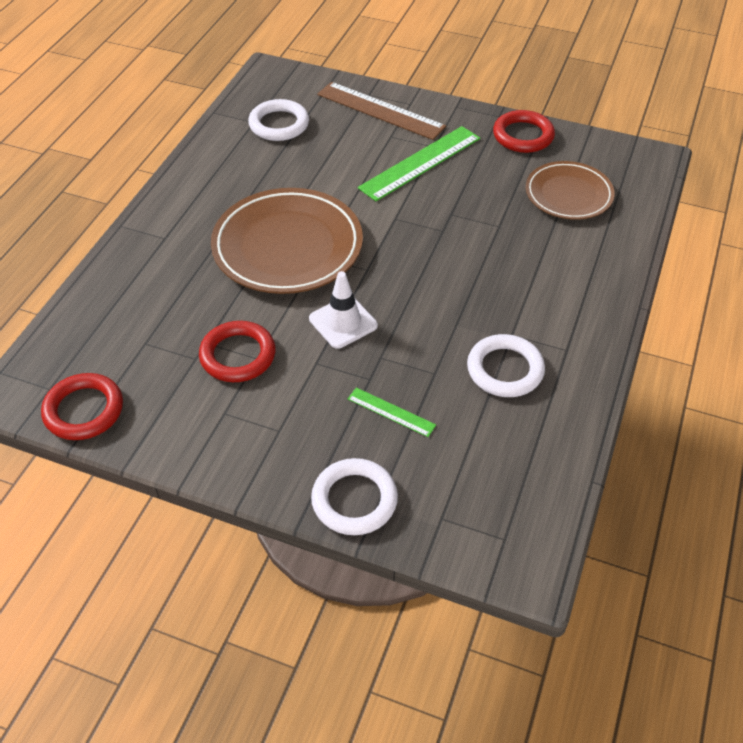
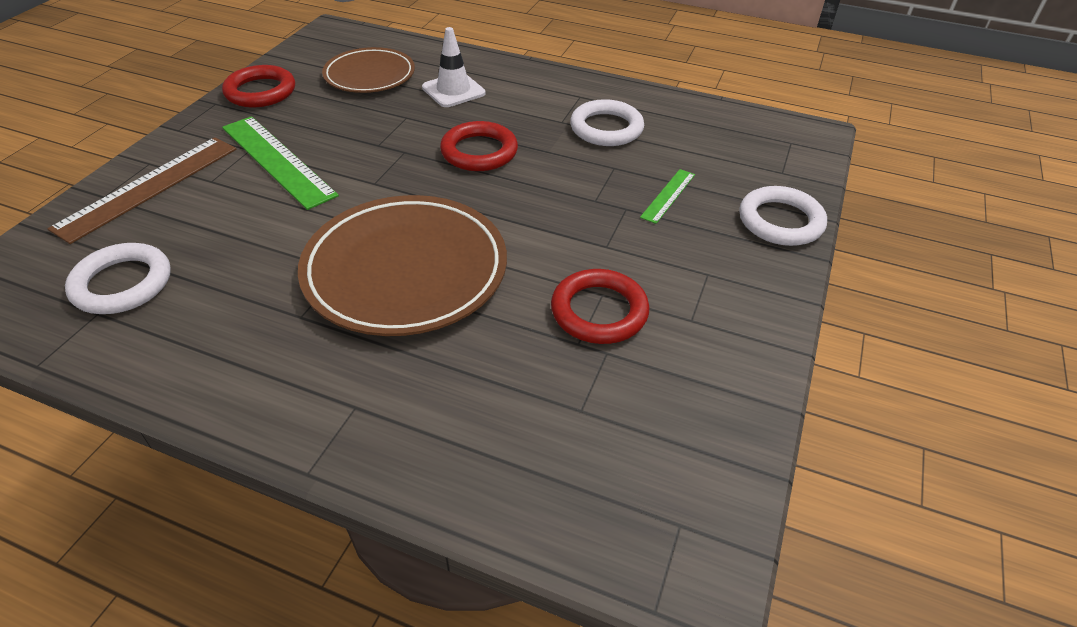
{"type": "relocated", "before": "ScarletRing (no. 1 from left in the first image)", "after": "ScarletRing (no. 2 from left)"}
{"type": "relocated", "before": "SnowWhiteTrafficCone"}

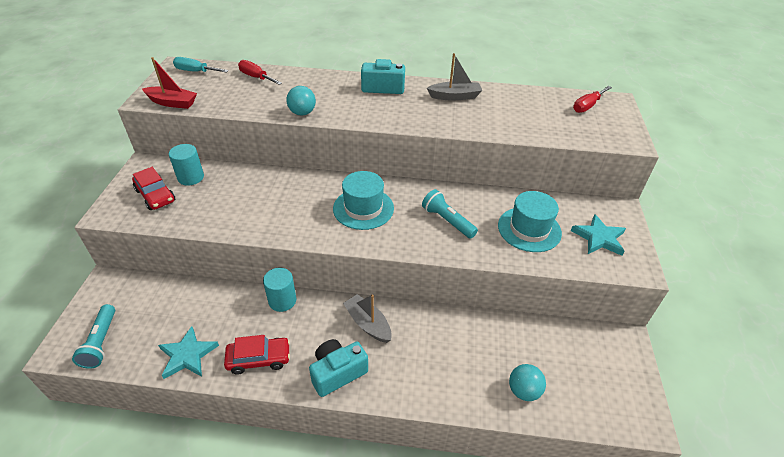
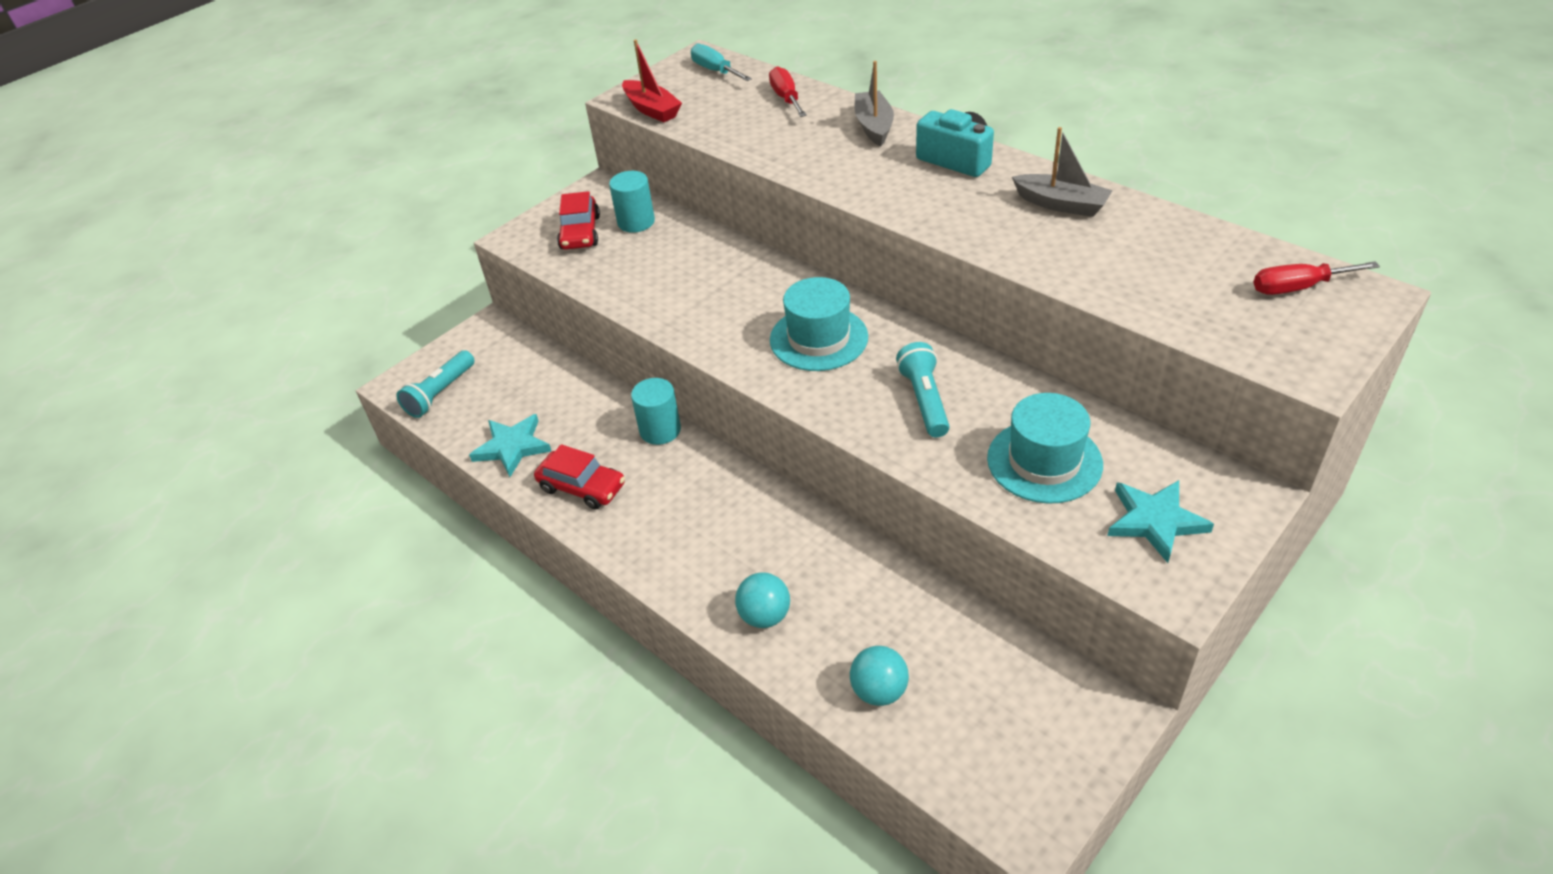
{"type": "missing", "before": "TealCamera (no. 1 from left)"}
{"type": "relocated", "before": "TealPlayBall (no. 1 from left)"}
{"type": "relocated", "before": "AshGreyToyBoat (no. 1 from left)"}

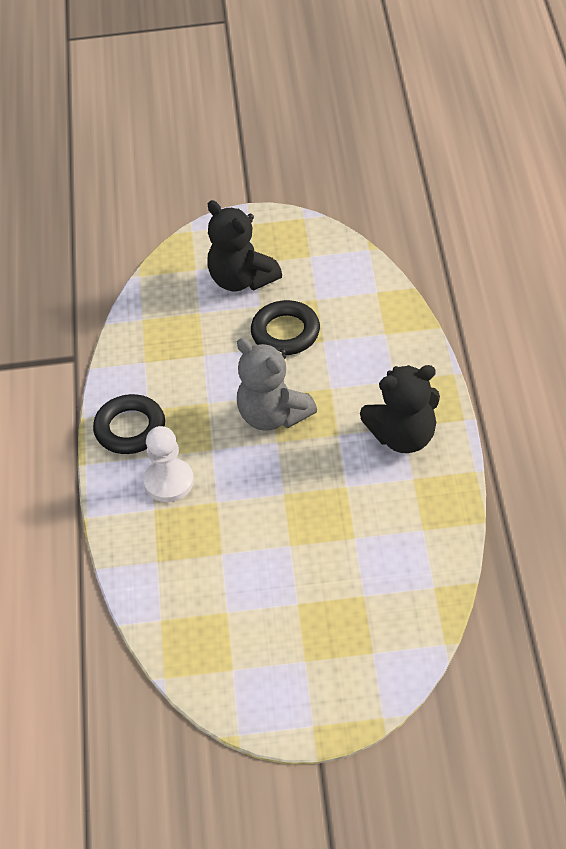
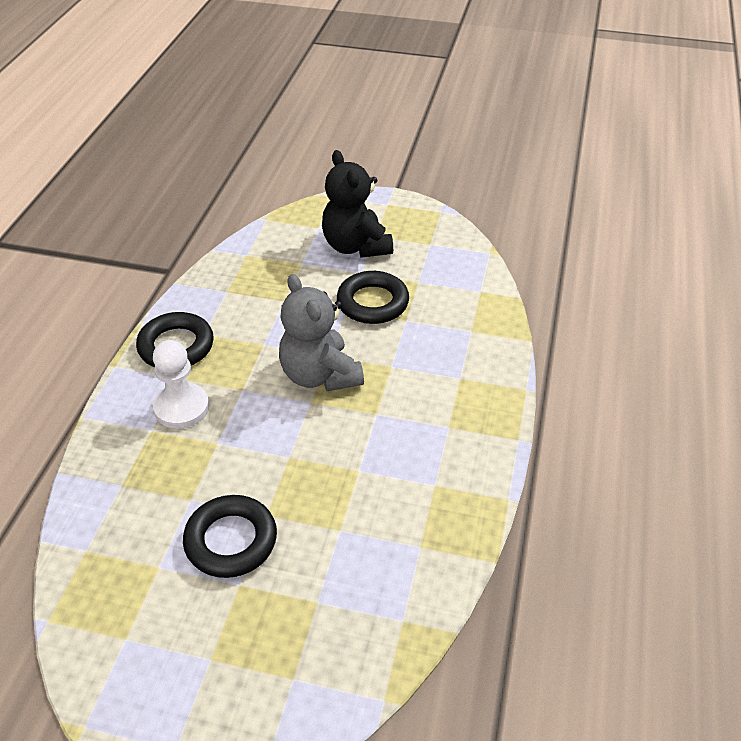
{"type": "missing", "before": "JetBlackStuffedBear (no. 2 from left)"}
{"type": "appeared", "after": "JetBlackRing (no. 2 from left)"}

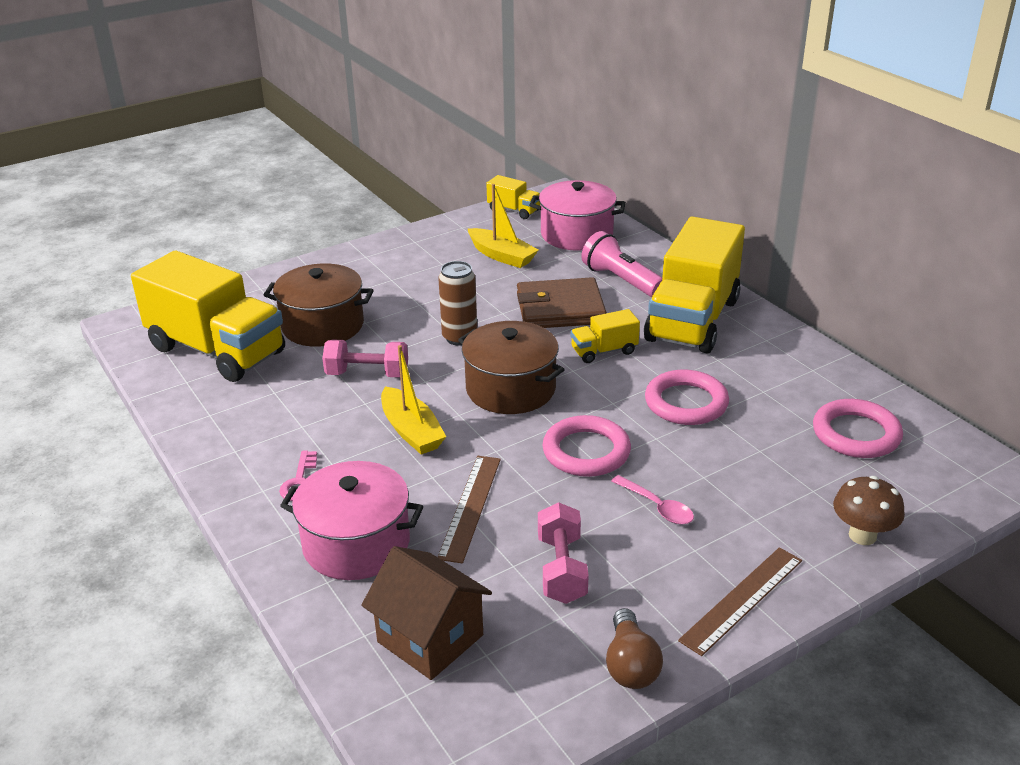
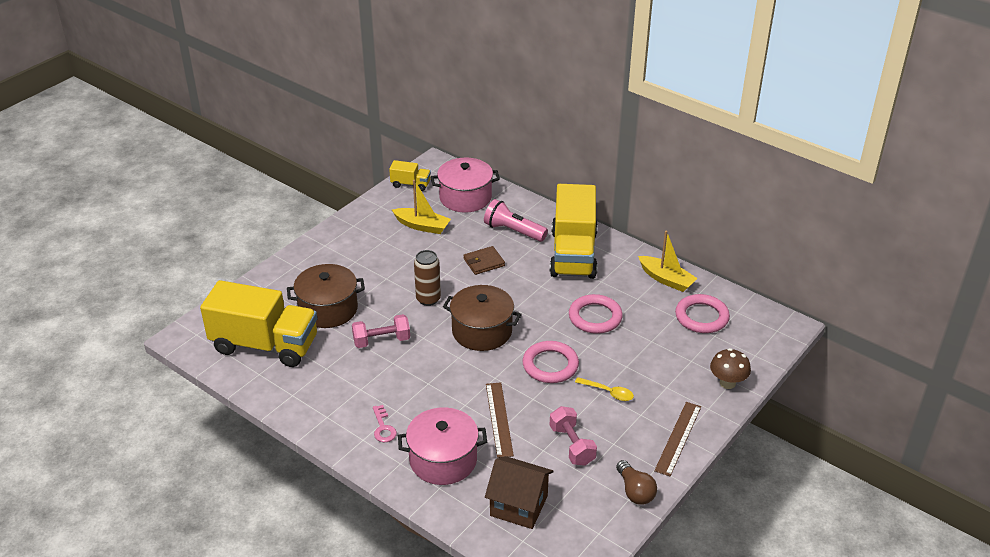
{"type": "missing", "before": "YellowTruck (no. 3 from left)"}
{"type": "relocated", "before": "YellowToyBoat (no. 1 from left in the first image)", "after": "YellowToyBoat (no. 2 from left)"}
{"type": "colour", "before": "RosePinkSpoon", "after": "YellowSpoon"}
{"type": "size", "before": "DarkBrownBillfold", "scale": 0.59}

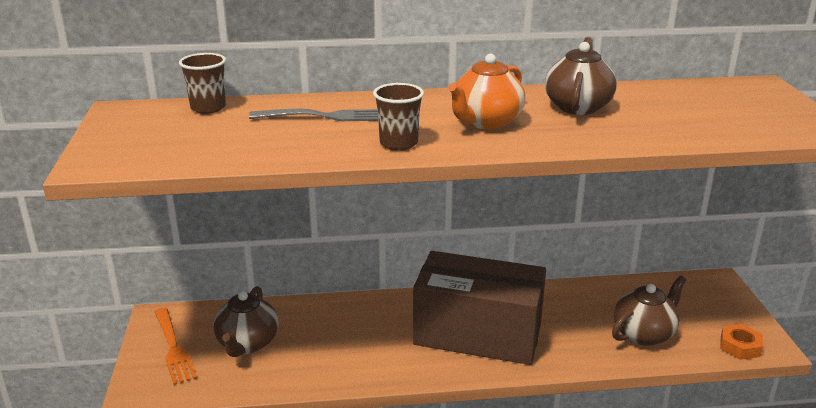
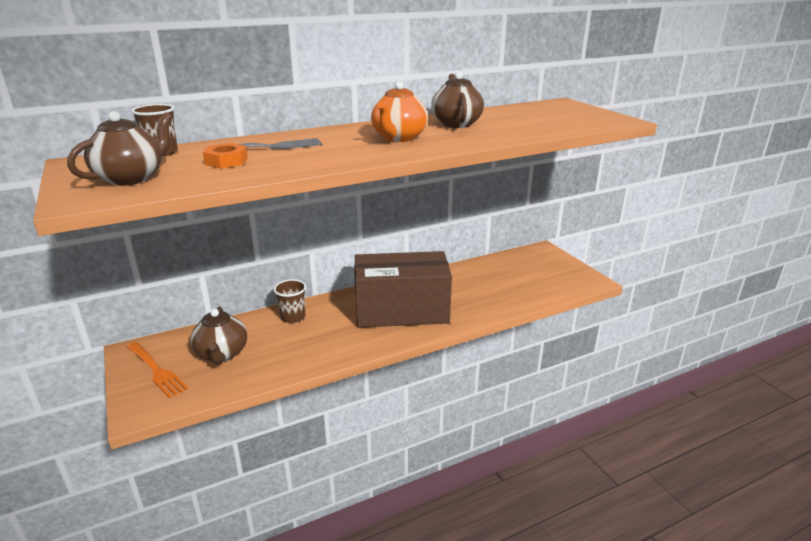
{"type": "relocated", "before": "DarkBrownTumbler (no. 2 from left)"}
{"type": "relocated", "before": "DarkBrownChinaTeapot (no. 3 from left in the first image)", "after": "DarkBrownChinaTeapot (no. 1 from left)"}
{"type": "relocated", "before": "BrightOrangeHexNut"}

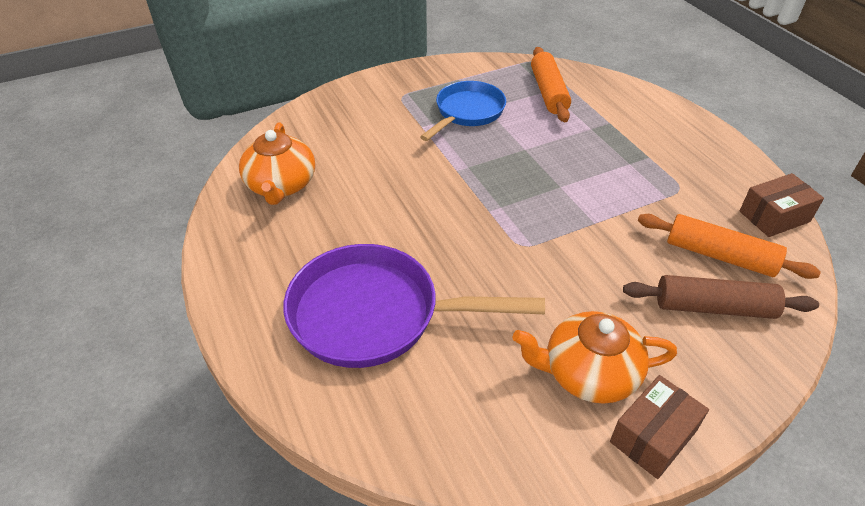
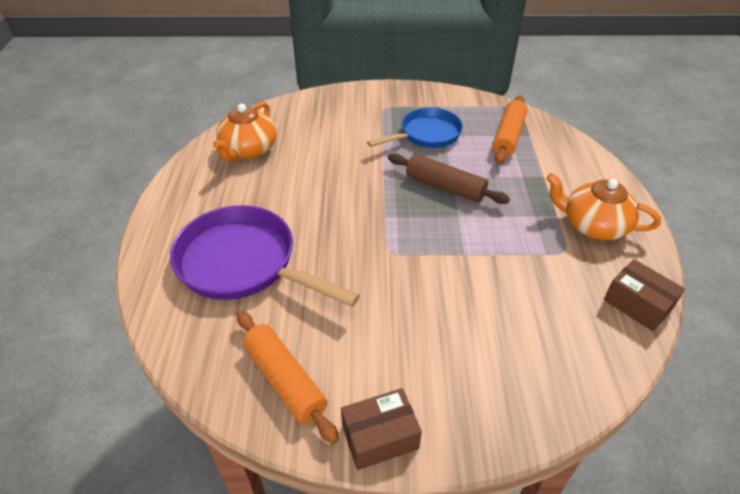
{"type": "relocated", "before": "BrightOrangeChinaTeapot (no. 2 from left)"}
{"type": "relocated", "before": "DarkBrownPastryRoller"}
{"type": "relocated", "before": "BrightOrangePastryRoller (no. 2 from left in the first image)", "after": "BrightOrangePastryRoller (no. 1 from left)"}
{"type": "spun", "before": "DarkBrownParcel (no. 2 from left)", "turn": 45}

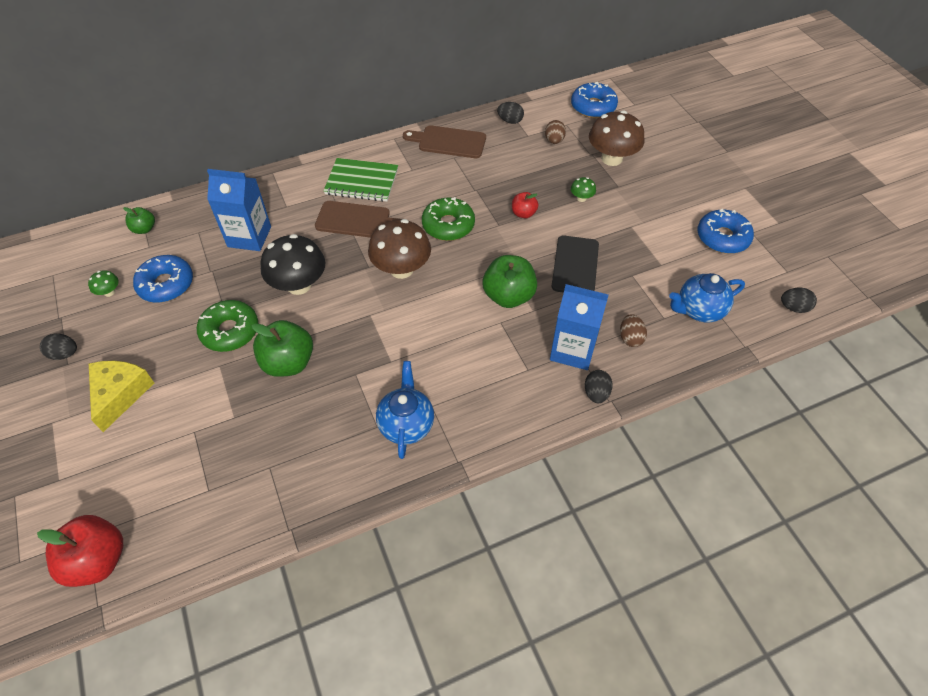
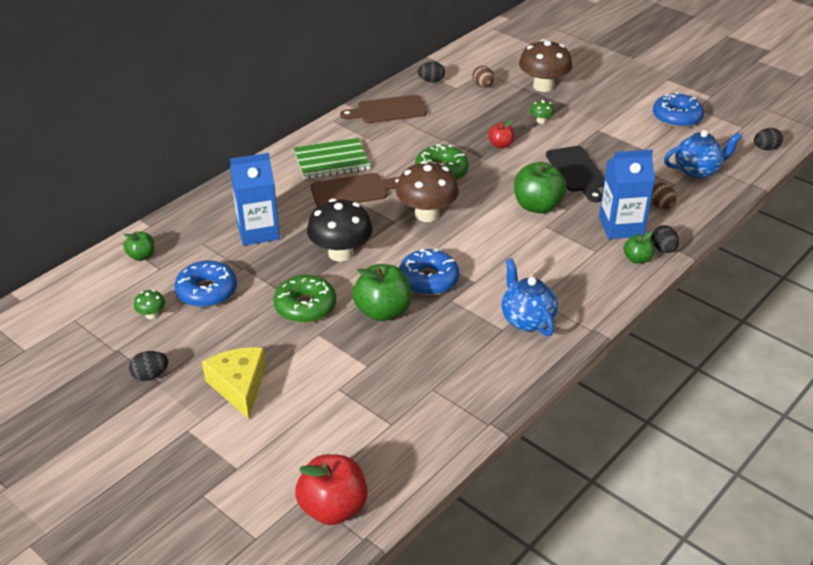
{"type": "appeared", "after": "EmeraldToyApple (no. 4 from left)"}
{"type": "relocated", "before": "RoyalBlueDoughnut (no. 2 from left)"}
{"type": "spun", "before": "RoyalBlueChinaTeapot (no. 2 from left)", "turn": -150}

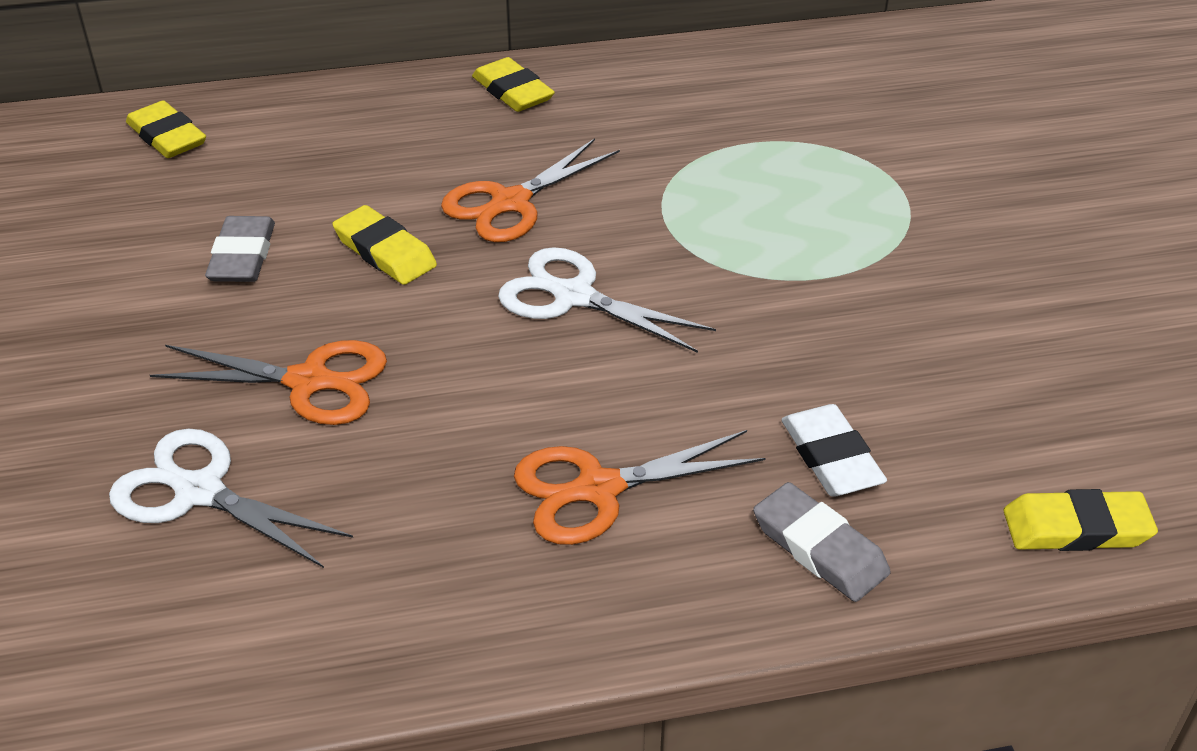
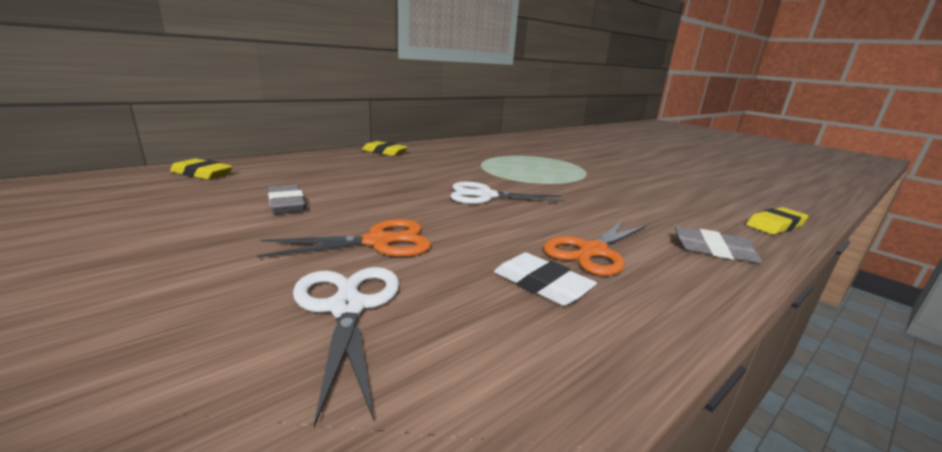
{"type": "missing", "before": "YellowGumEraser (no. 2 from left)"}
{"type": "missing", "before": "BrightOrangePairOfScissors (no. 2 from left)"}
{"type": "relocated", "before": "SnowWhiteGumEraser"}
{"type": "spun", "before": "SnowWhitePairOfScissors (no. 1 from left)", "turn": 75}

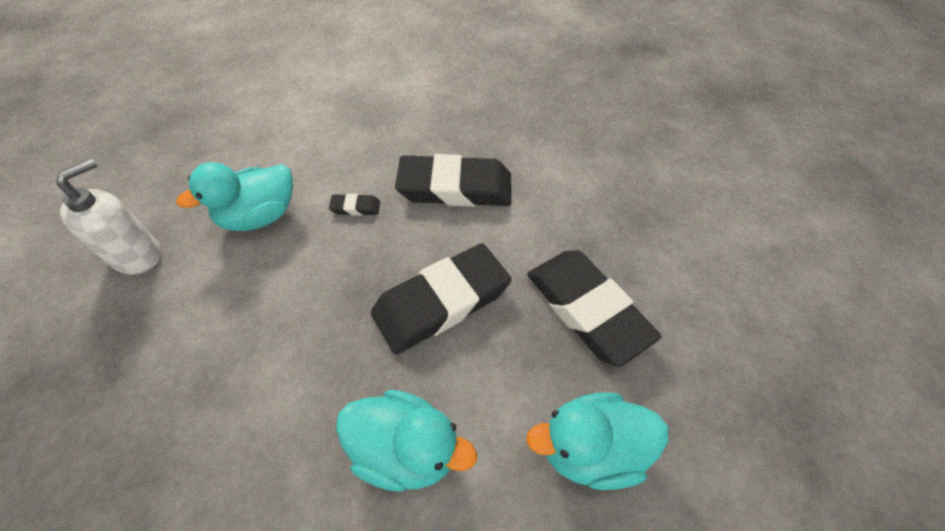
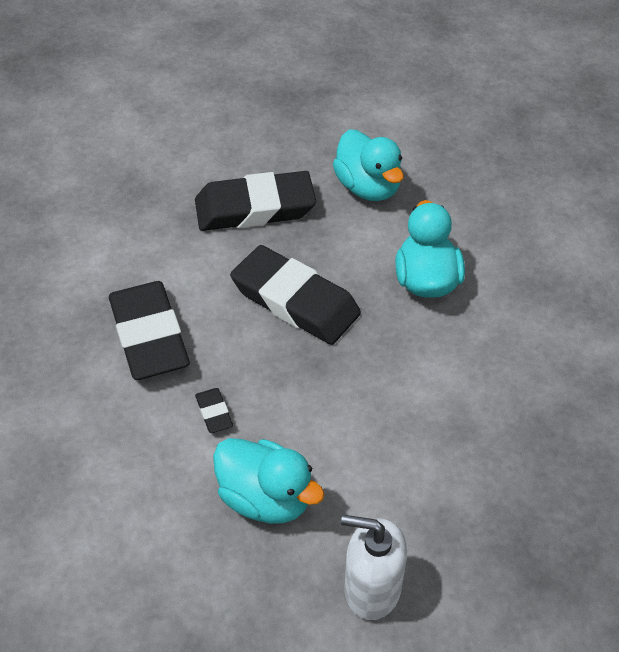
{"type": "spun", "before": "JetBlackGumEraser (no. 4 from left in the first image)", "turn": 45}

